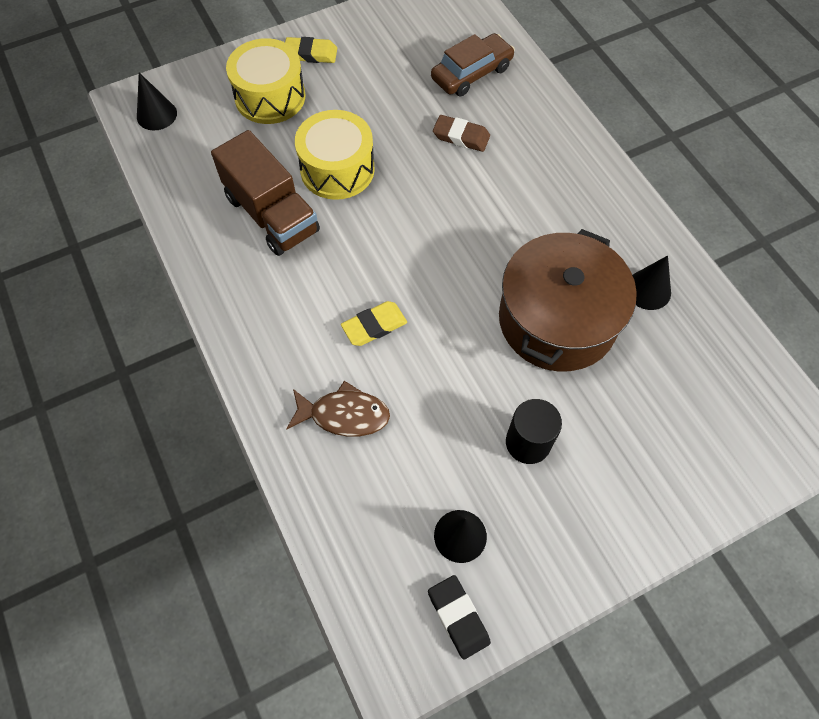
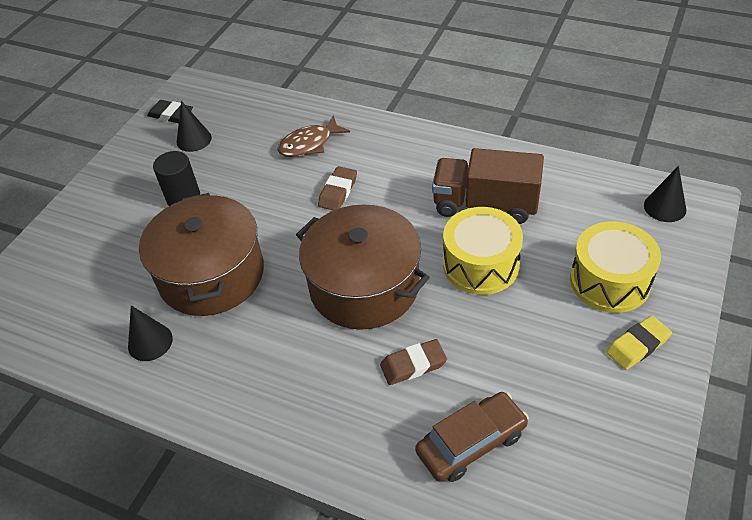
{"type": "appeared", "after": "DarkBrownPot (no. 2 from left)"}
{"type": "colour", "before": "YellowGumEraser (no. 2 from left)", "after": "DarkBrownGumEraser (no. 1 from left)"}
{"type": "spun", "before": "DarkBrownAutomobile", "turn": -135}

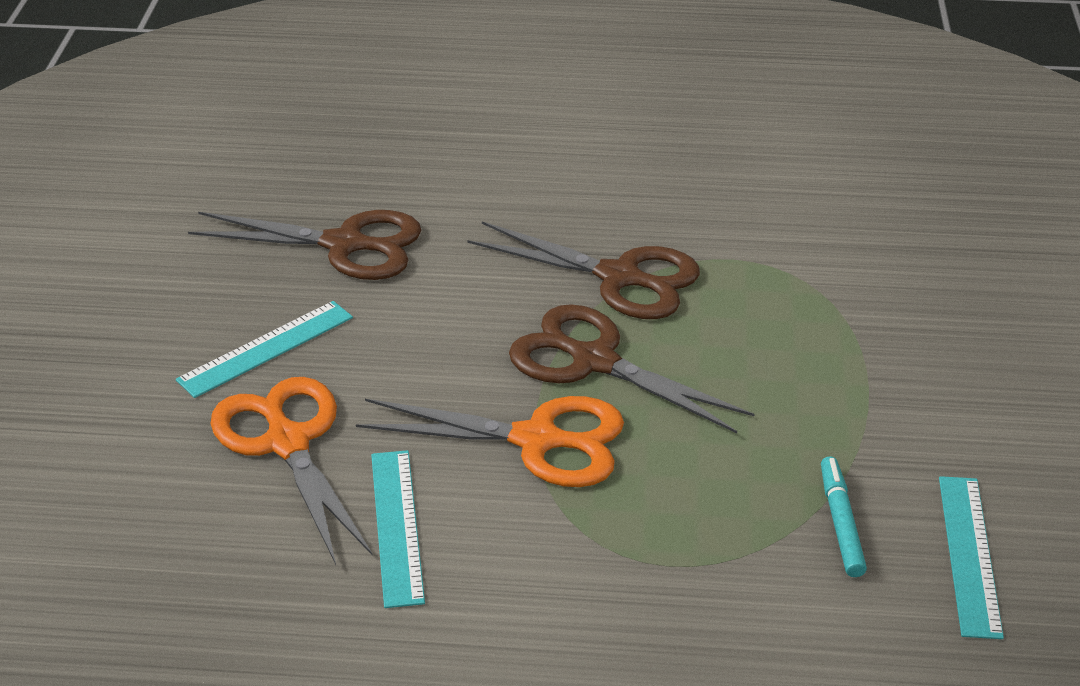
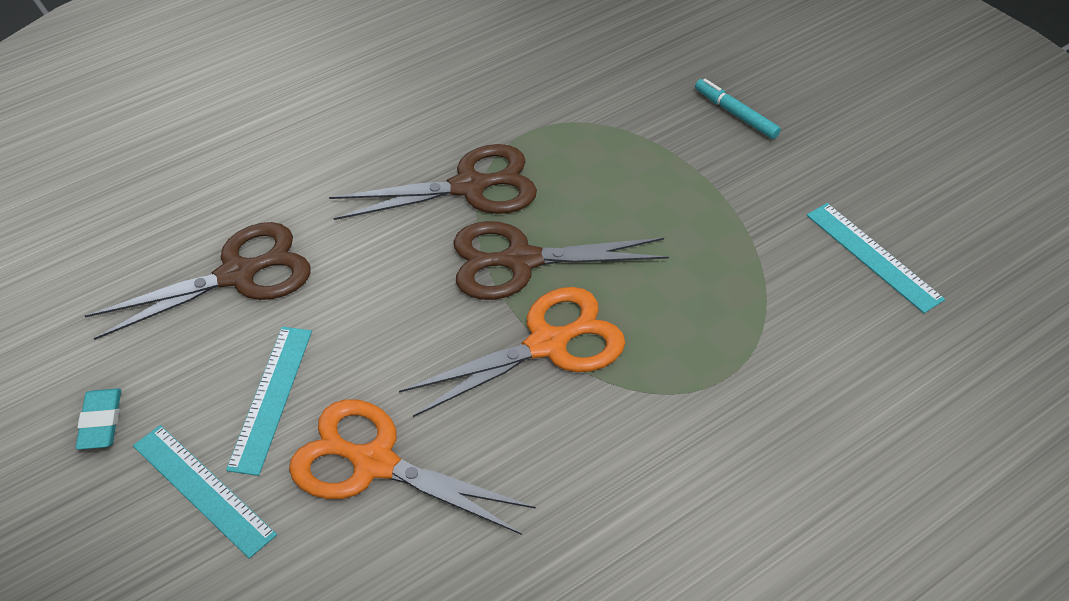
{"type": "appeared", "after": "TealGumEraser"}
{"type": "relocated", "before": "TealRuler (no. 2 from left in the first image)", "after": "TealRuler (no. 1 from left)"}
{"type": "relocated", "before": "TealMarkerPen"}

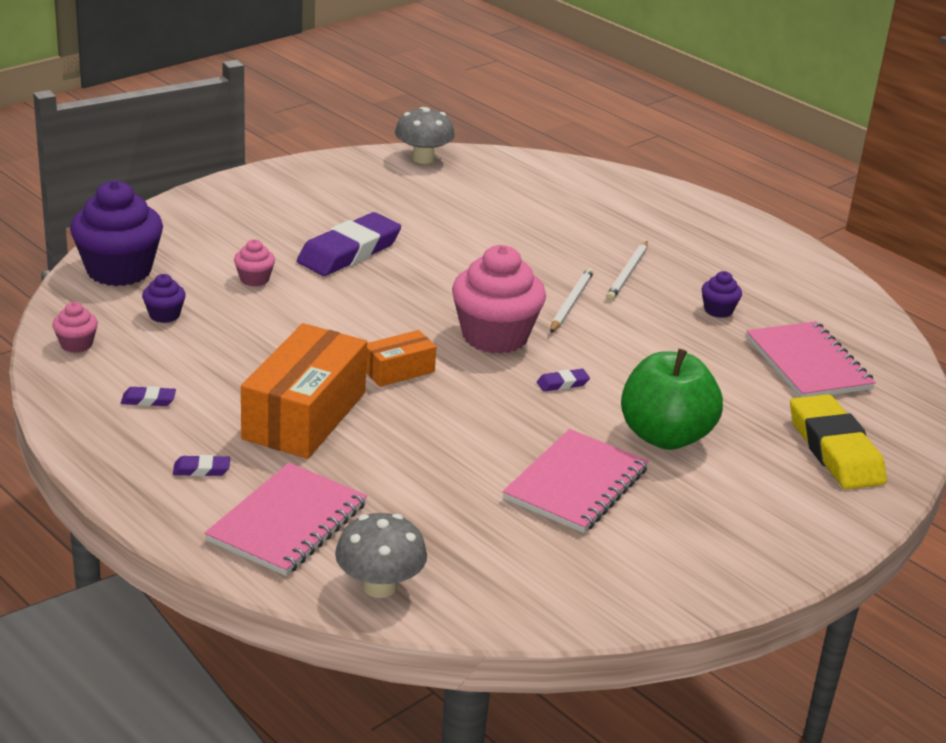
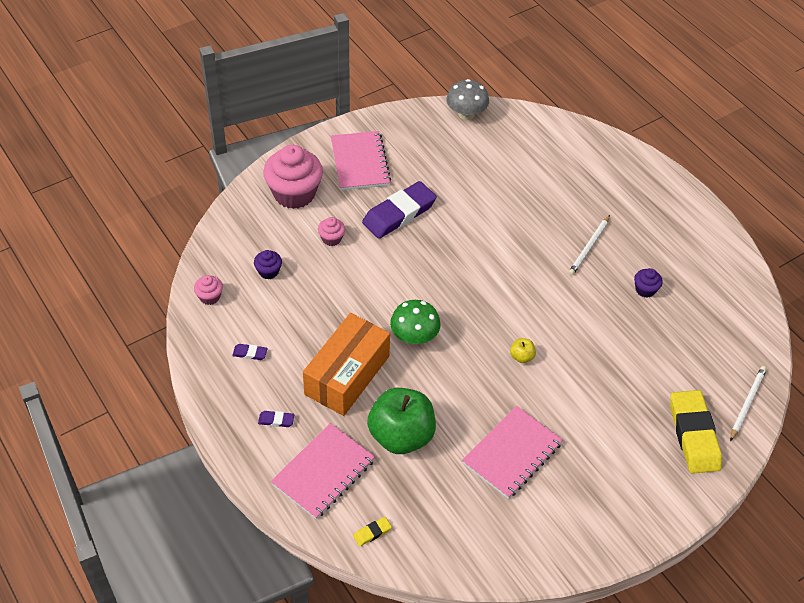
{"type": "missing", "before": "VioletCupcake (no. 1 from left)"}
{"type": "relocated", "before": "RosePinkCupcake (no. 3 from left in the first image)", "after": "RosePinkCupcake (no. 2 from left)"}
{"type": "relocated", "before": "SnowWhiteLeadPencil (no. 1 from left in the first image)", "after": "SnowWhiteLeadPencil (no. 2 from left)"}
{"type": "relocated", "before": "EmeraldToyApple"}
{"type": "relocated", "before": "RosePinkExerciseBook (no. 3 from left in the first image)", "after": "RosePinkExerciseBook (no. 2 from left)"}
{"type": "exchanged", "before": "AshGreyMushroom (no. 1 from left)", "after": "YellowGumEraser (no. 1 from left)"}
{"type": "exchanged", "before": "BrightOrangeParcel (no. 2 from left)", "after": "EmeraldMushroom"}
{"type": "exchanged", "before": "VioletGumEraser (no. 4 from left)", "after": "YellowToyApple"}

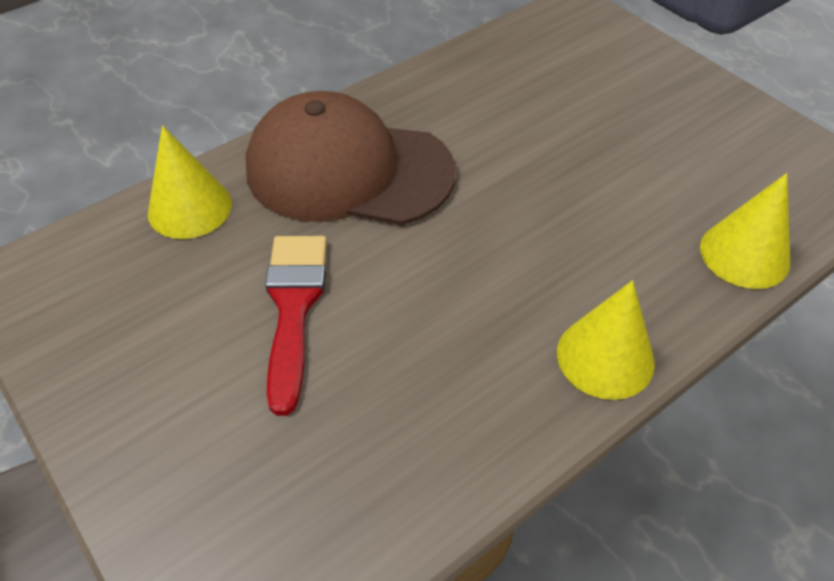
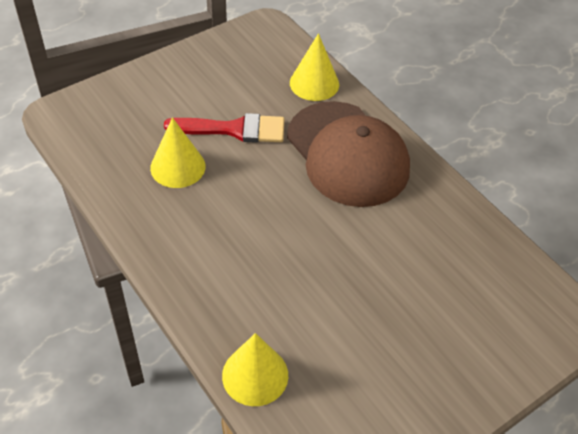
{"type": "relocated", "before": "YellowCone (no. 2 from left in the first image)", "after": "YellowCone (no. 1 from left)"}
{"type": "spun", "before": "DarkBrownPeakedCap", "turn": 135}

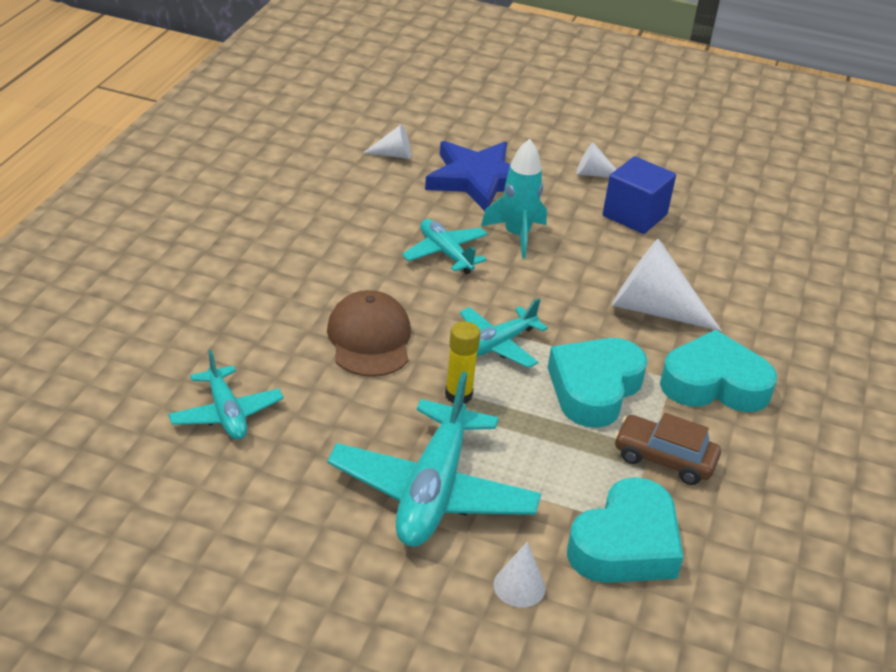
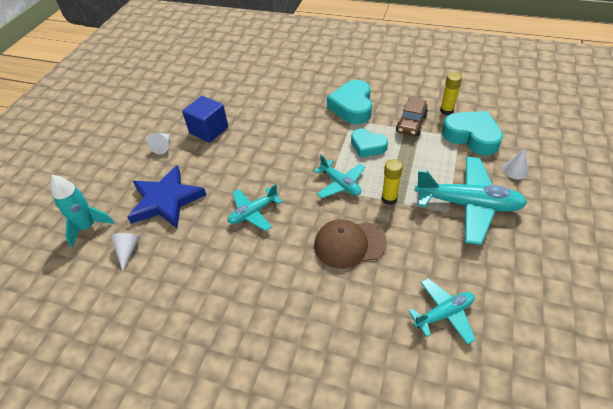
{"type": "missing", "before": "SnowWhiteCone (no. 4 from left)"}
{"type": "appeared", "after": "YellowStickOfGlue (no. 2 from left)"}
{"type": "relocated", "before": "TealSpaceship"}
{"type": "size", "before": "TealHeart (no. 1 from left in the first image)", "scale": 0.65}

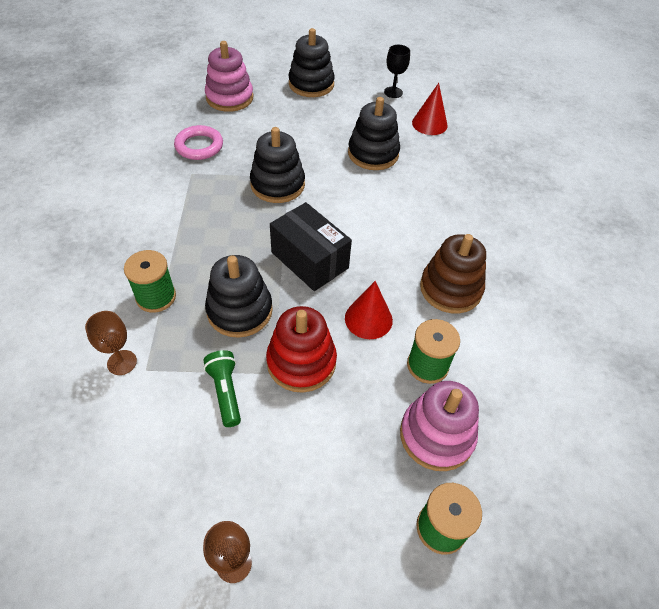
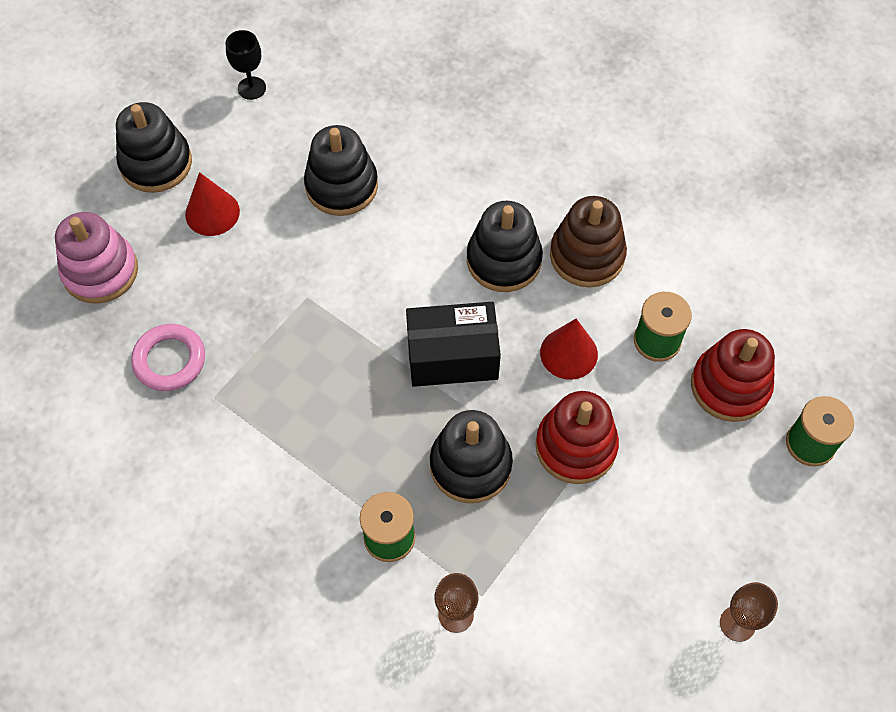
{"type": "missing", "before": "EmeraldTorch"}
{"type": "relocated", "before": "JetBlackRingStacker (no. 2 from left in the first image)", "after": "JetBlackRingStacker (no. 4 from left)"}
{"type": "relocated", "before": "ScarletCone (no. 2 from left in the first image)", "after": "ScarletCone (no. 1 from left)"}
{"type": "colour", "before": "RosePinkRingStacker (no. 2 from left)", "after": "ScarletRingStacker (no. 2 from left)"}

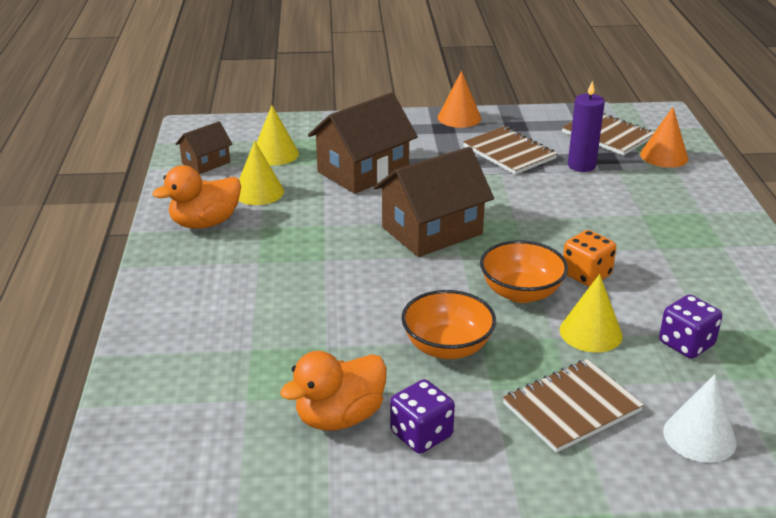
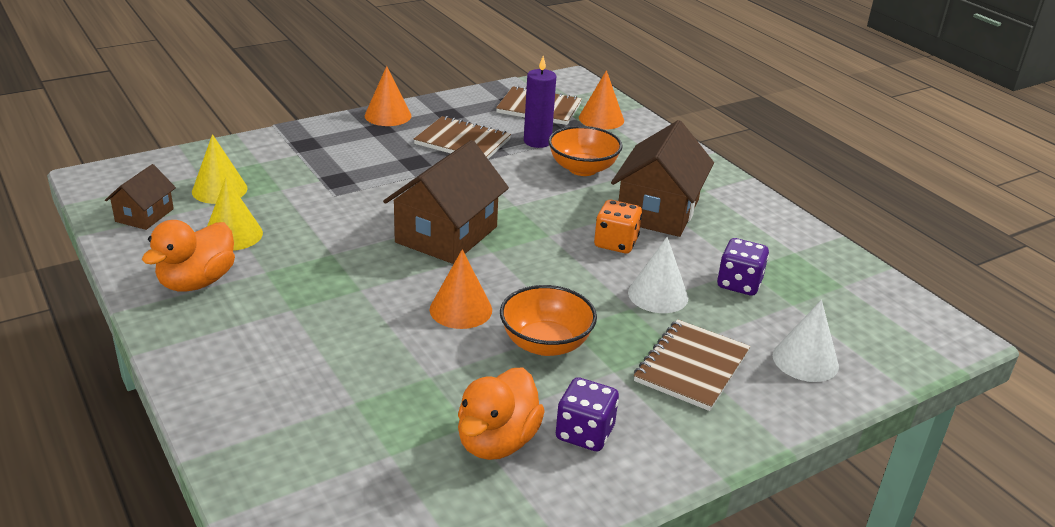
{"type": "appeared", "after": "BrightOrangeCone (no. 2 from left)"}
{"type": "relocated", "before": "DarkBrownCottage (no. 2 from left in the first image)", "after": "DarkBrownCottage (no. 3 from left)"}
{"type": "relocated", "before": "BrightOrangeBowl (no. 2 from left)"}
{"type": "colour", "before": "YellowCone (no. 3 from left)", "after": "SnowWhiteCone (no. 1 from left)"}

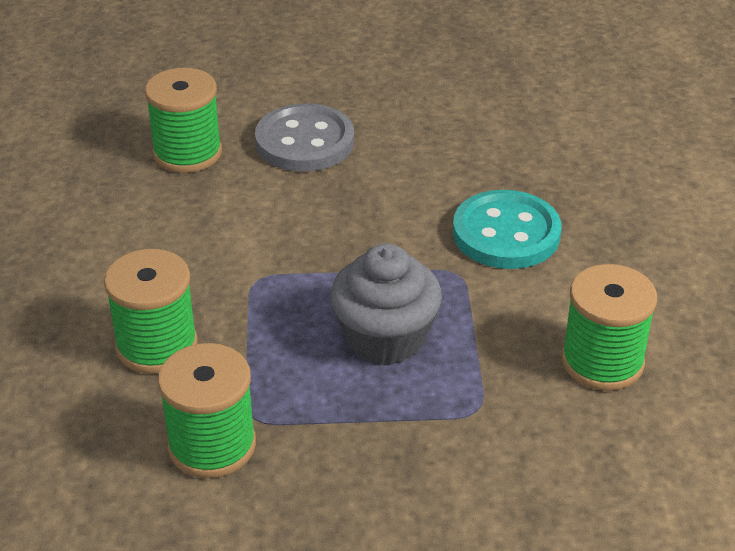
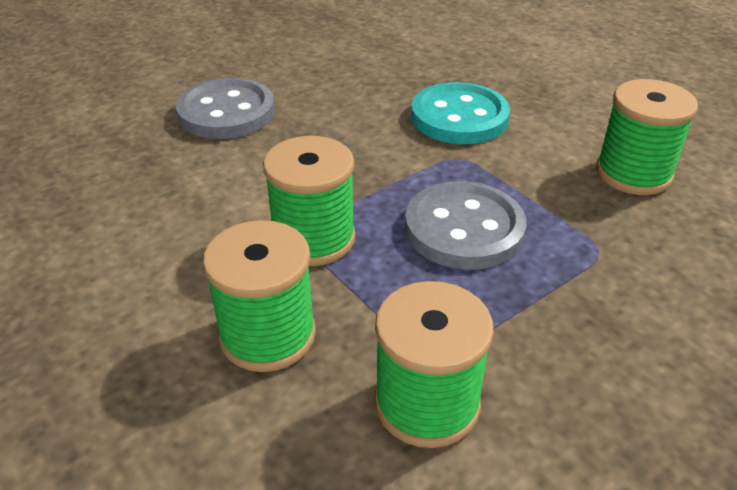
{"type": "relocated", "before": "EmeraldReelOfThread (no. 2 from left)"}
{"type": "exchanged", "before": "AshGreyCupcake", "after": "AshGreyShirtButton (no. 2 from left)"}

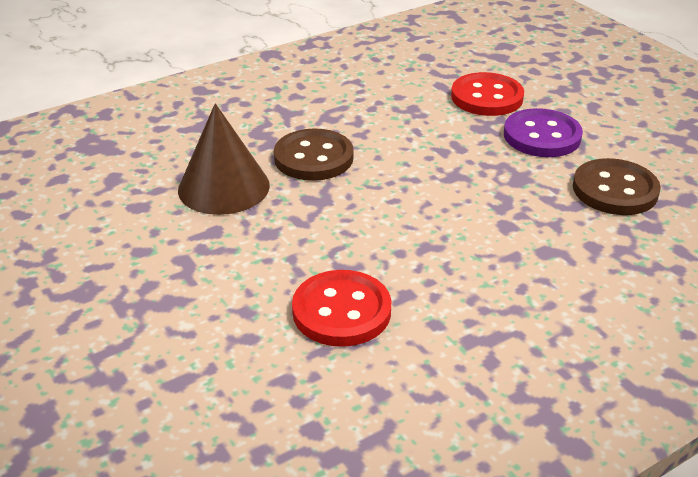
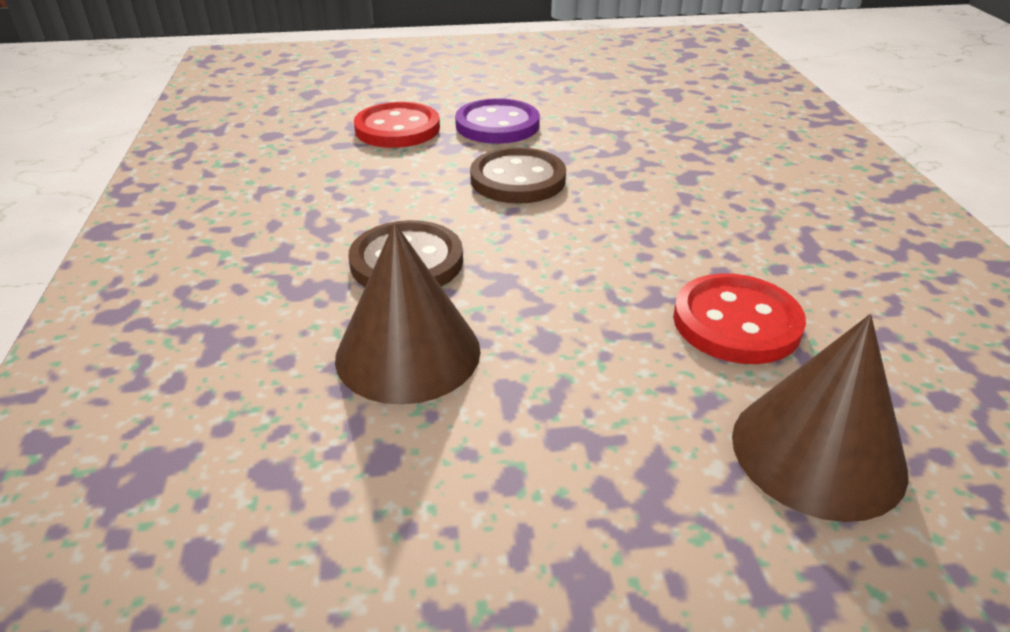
{"type": "appeared", "after": "DarkBrownCone (no. 2 from left)"}
{"type": "relocated", "before": "DarkBrownShirtButton (no. 2 from left)"}

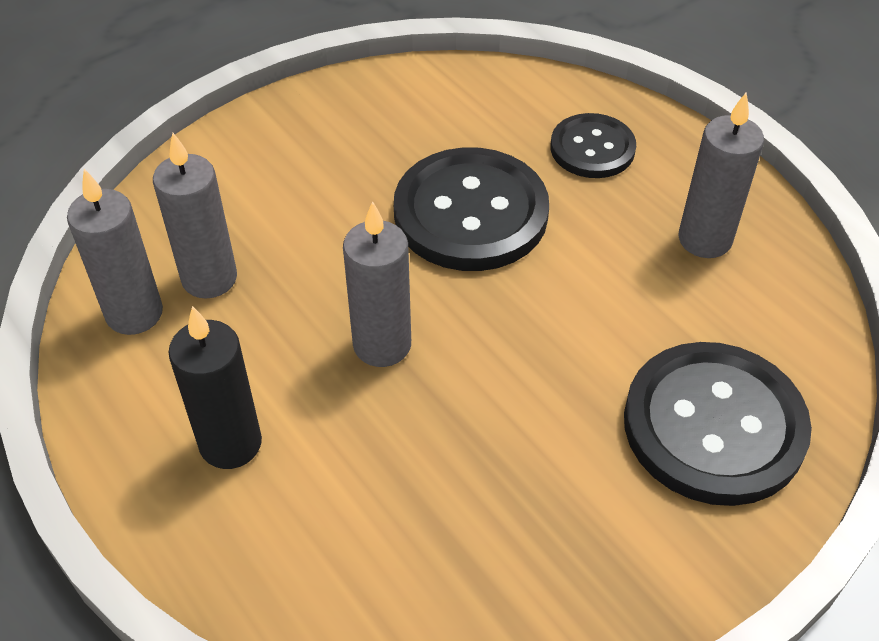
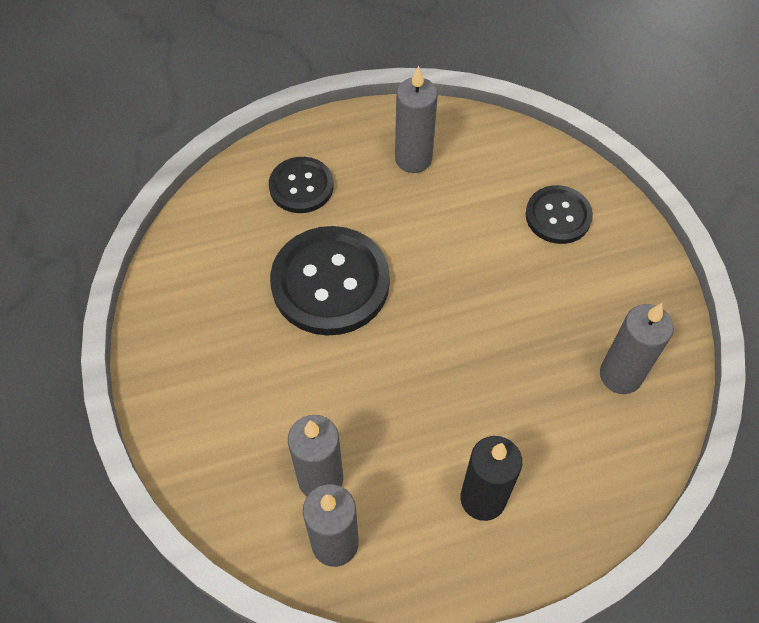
{"type": "relocated", "before": "AshGreyPillarCandle (no. 3 from left in the first image)", "after": "AshGreyPillarCandle (no. 4 from left)"}
{"type": "size", "before": "JetBlackShirtButton (no. 3 from left)", "scale": 0.58}

